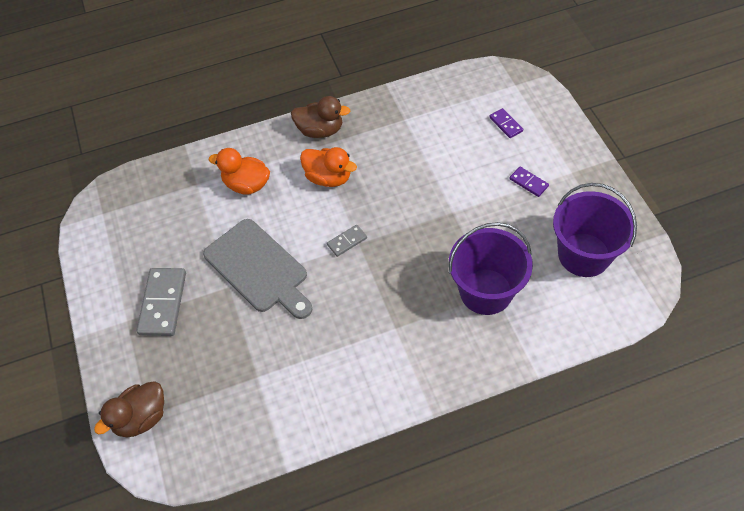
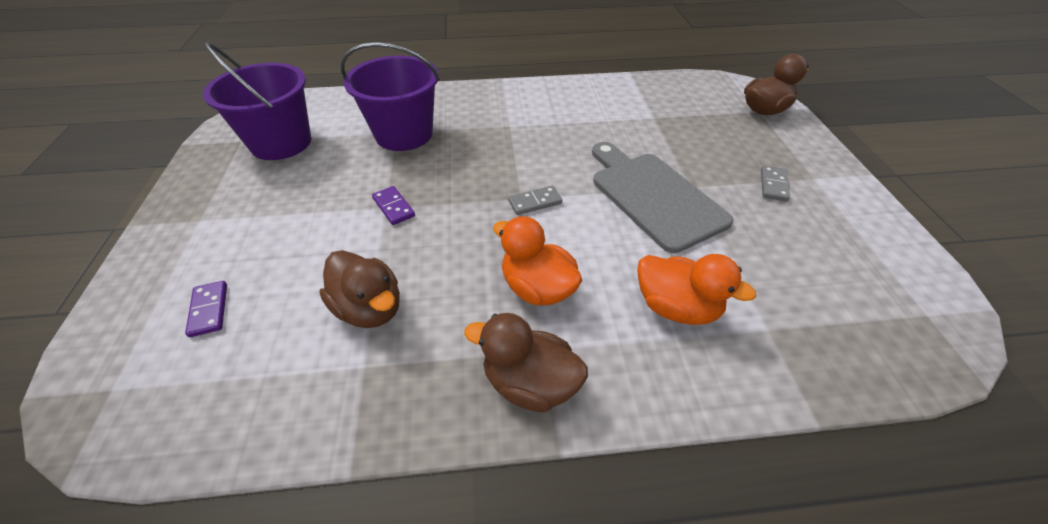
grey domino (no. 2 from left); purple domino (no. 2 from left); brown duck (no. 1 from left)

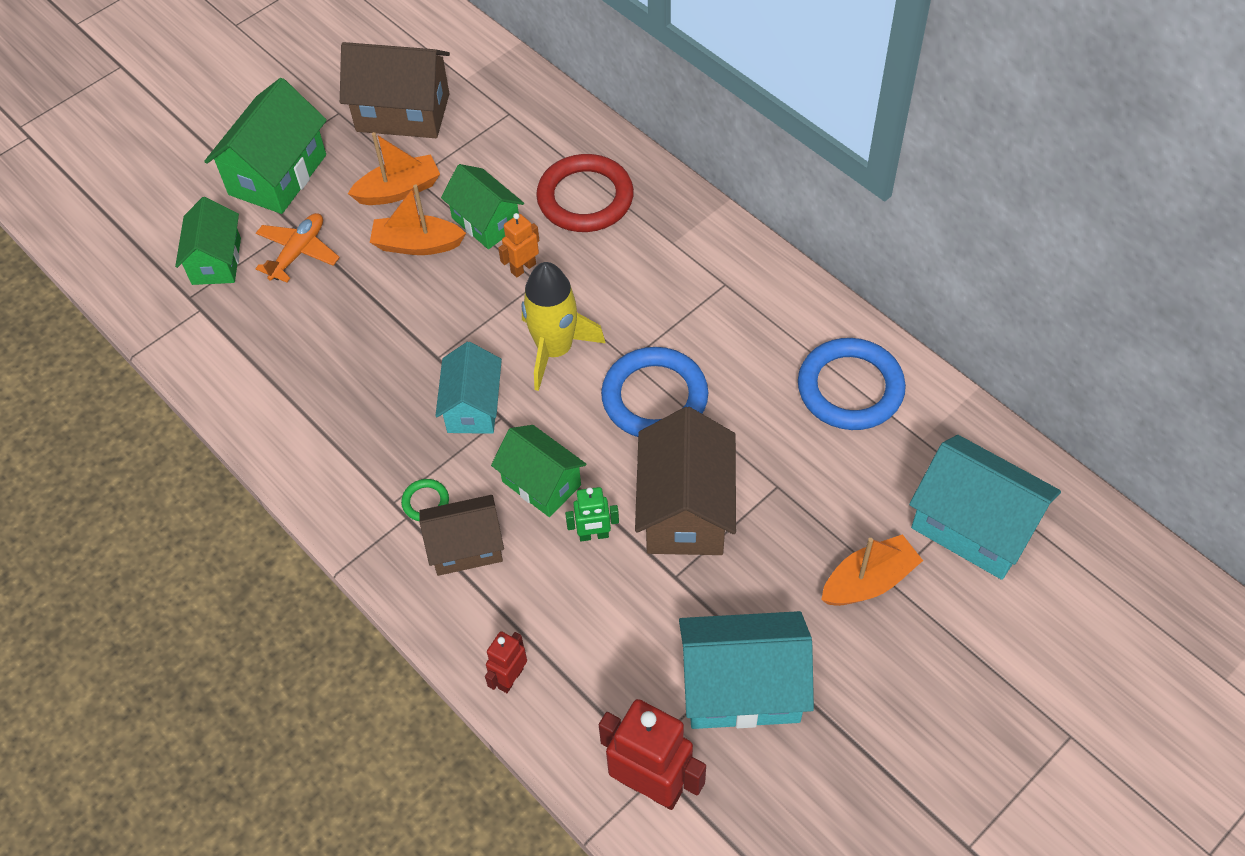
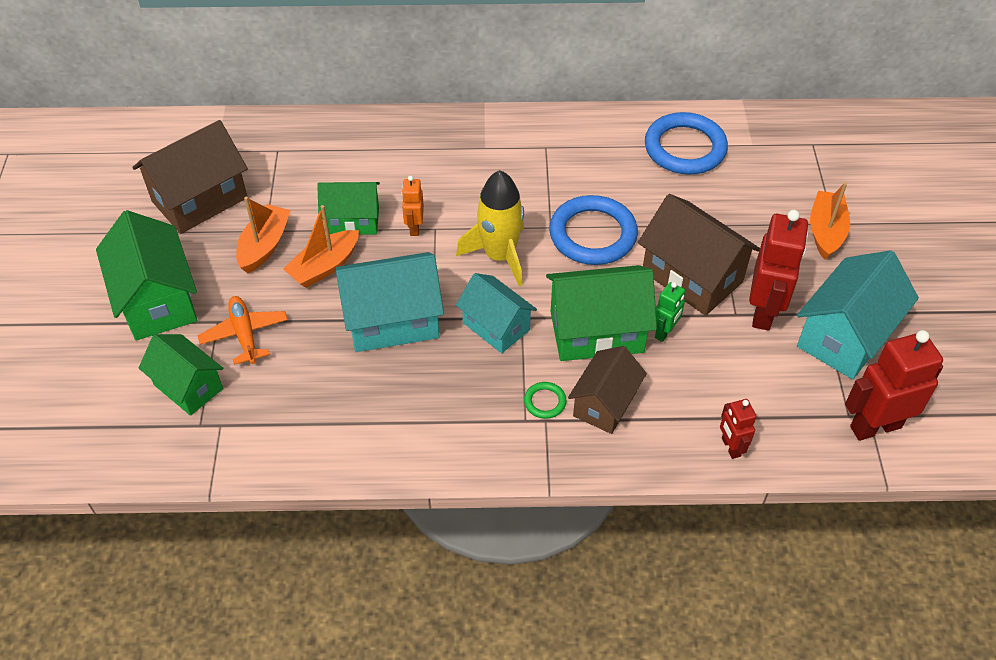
green house (no. 4 from left); red ring; turquoise house (no. 1 from left); red robot (no. 2 from left)

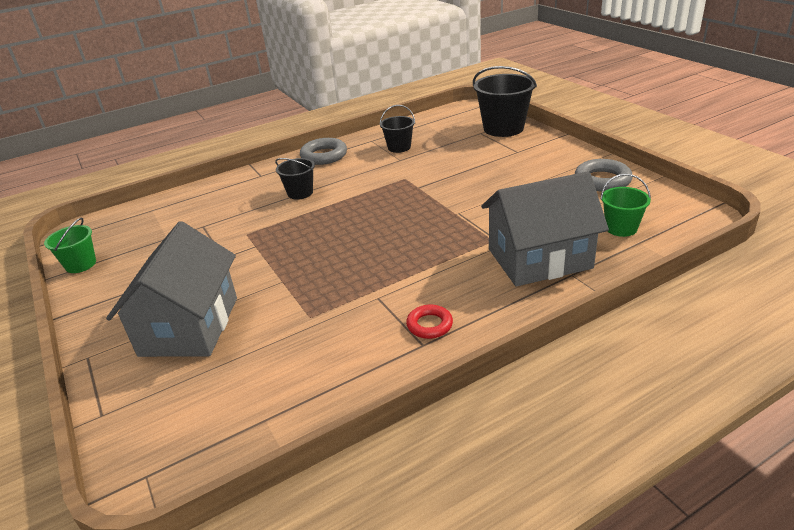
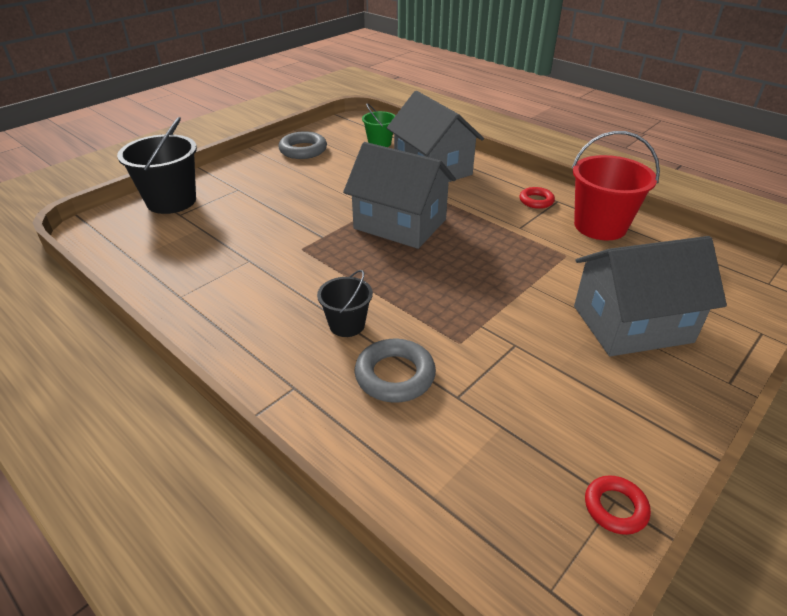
red ring (no. 2 from left); grey ring (no. 2 from left); black bucket (no. 2 from left in the first image); grey house (no. 1 from left); red bucket

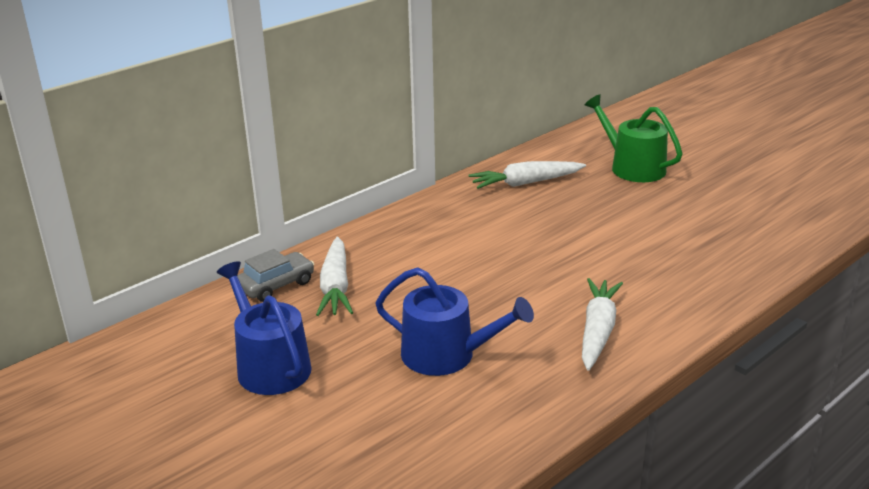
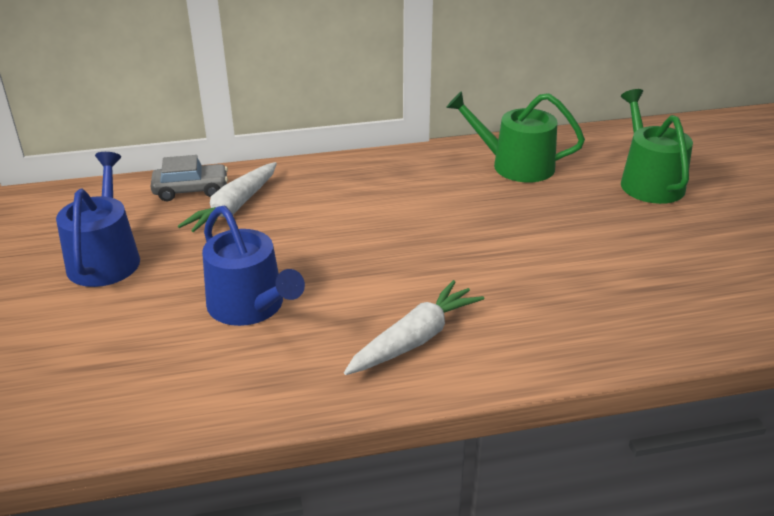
green watering can (no. 1 from left)

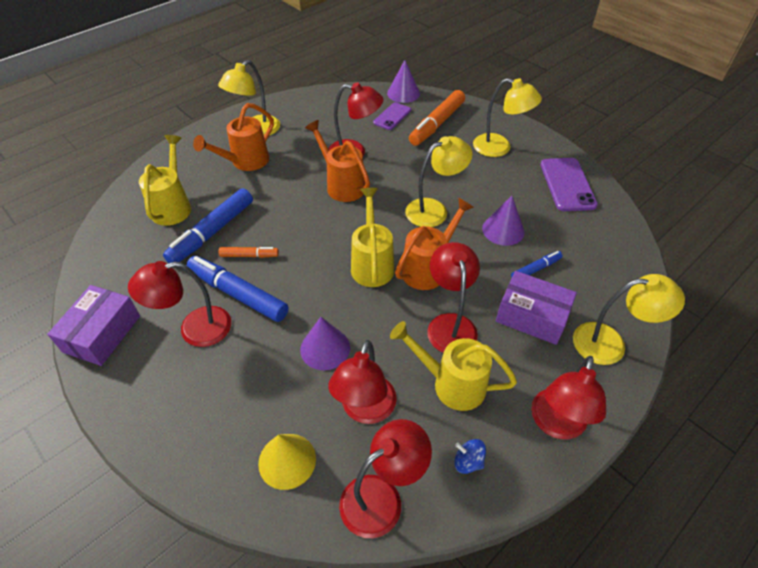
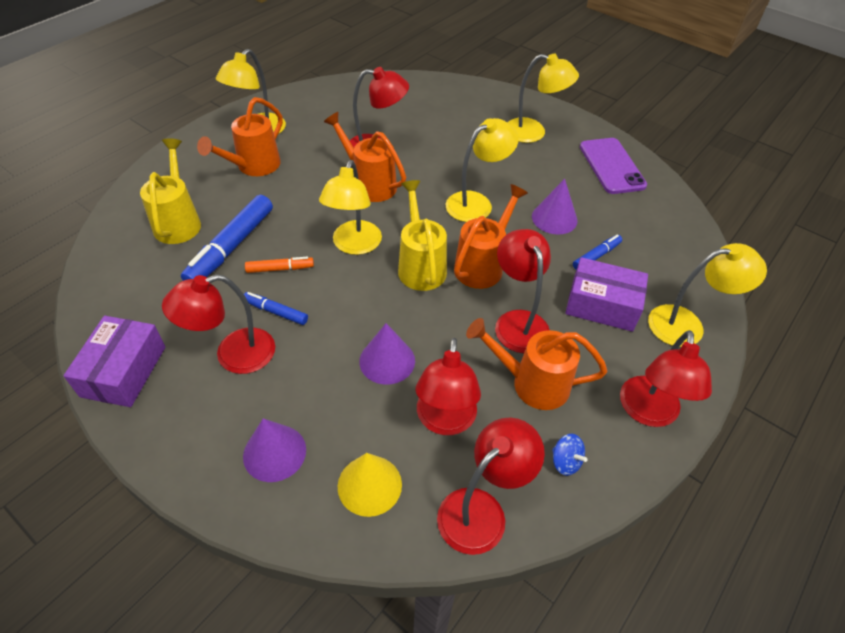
blue marker (no. 2 from left); purple phone (no. 1 from left in the first image); purple cone (no. 1 from left); orange watering can (no. 4 from left); orange marker (no. 2 from left in the first image); blue spinning top; yellow lamp (no. 2 from left)

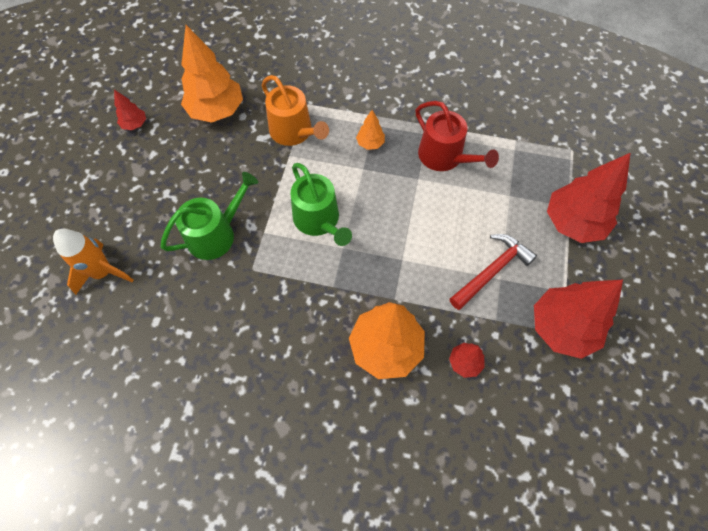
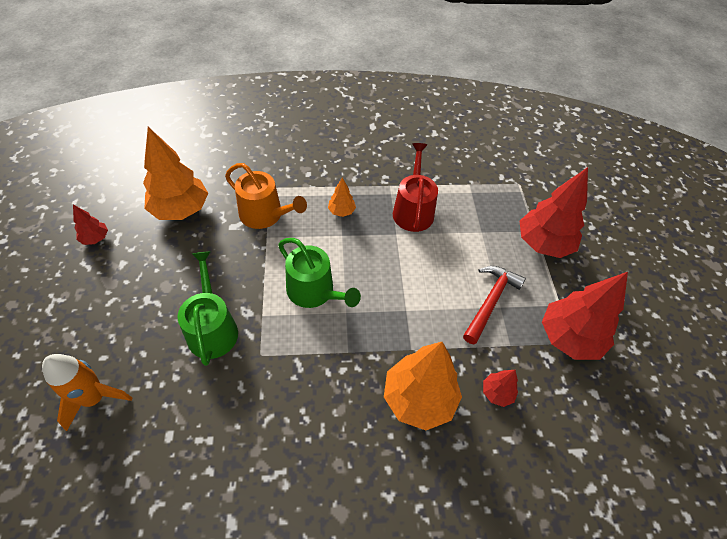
green watering can (no. 1 from left); red watering can

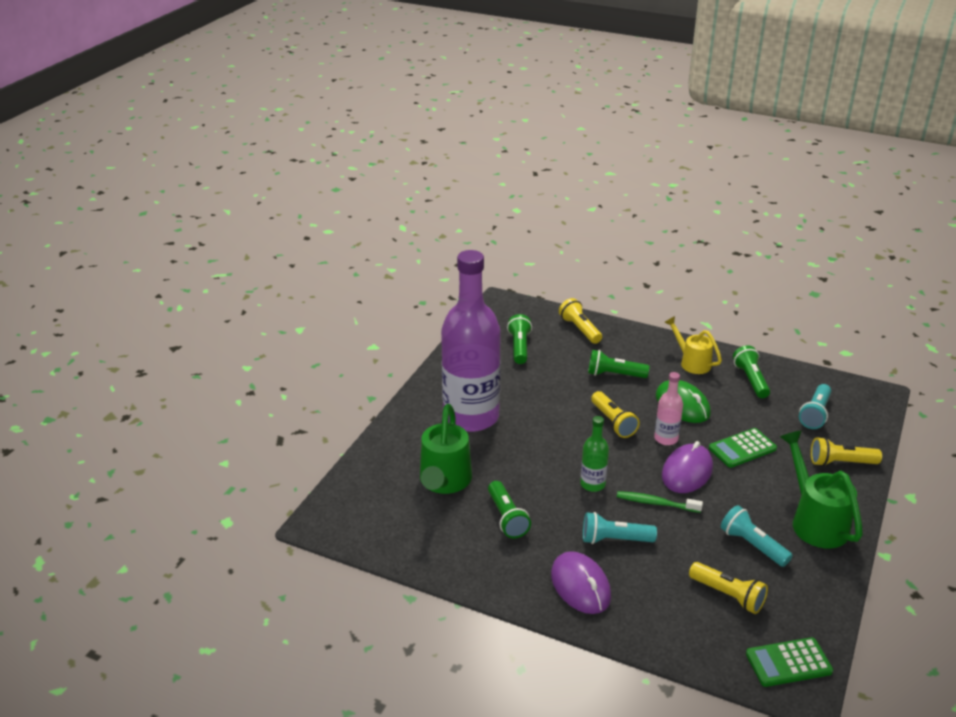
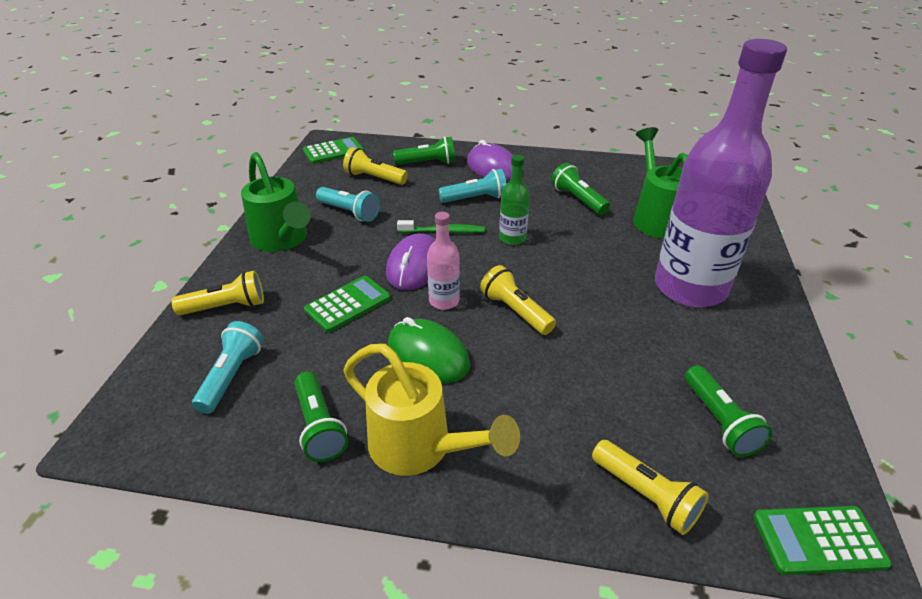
green flashlight (no. 2 from left); yellow watering can; green calculator (no. 3 from left)

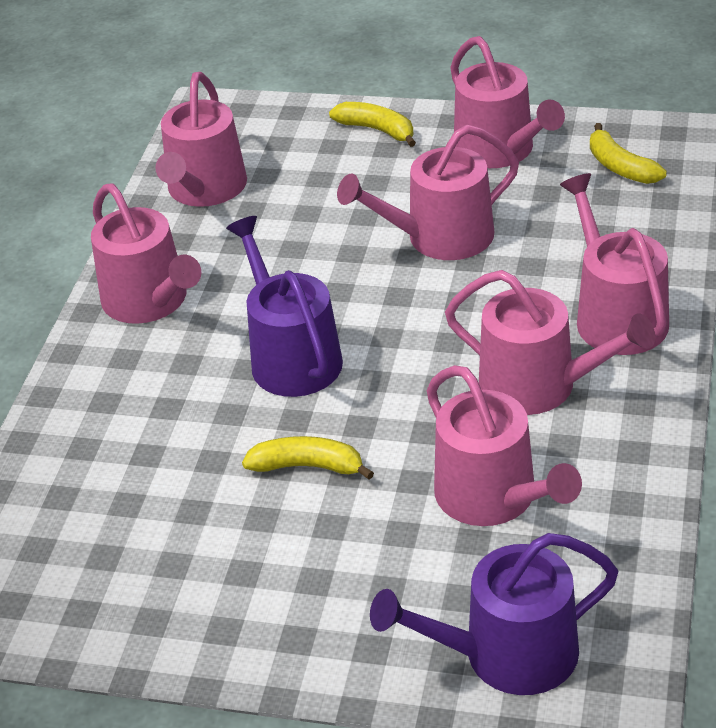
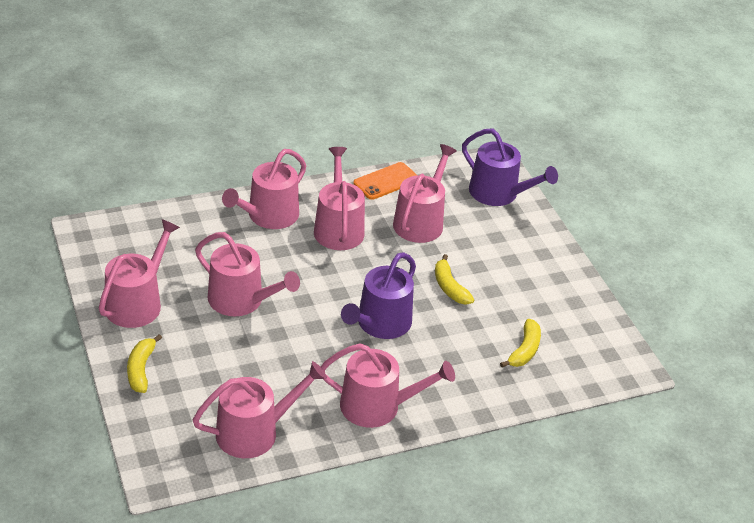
pink watering can (no. 6 from left); yellow banana (no. 3 from left); orange phone

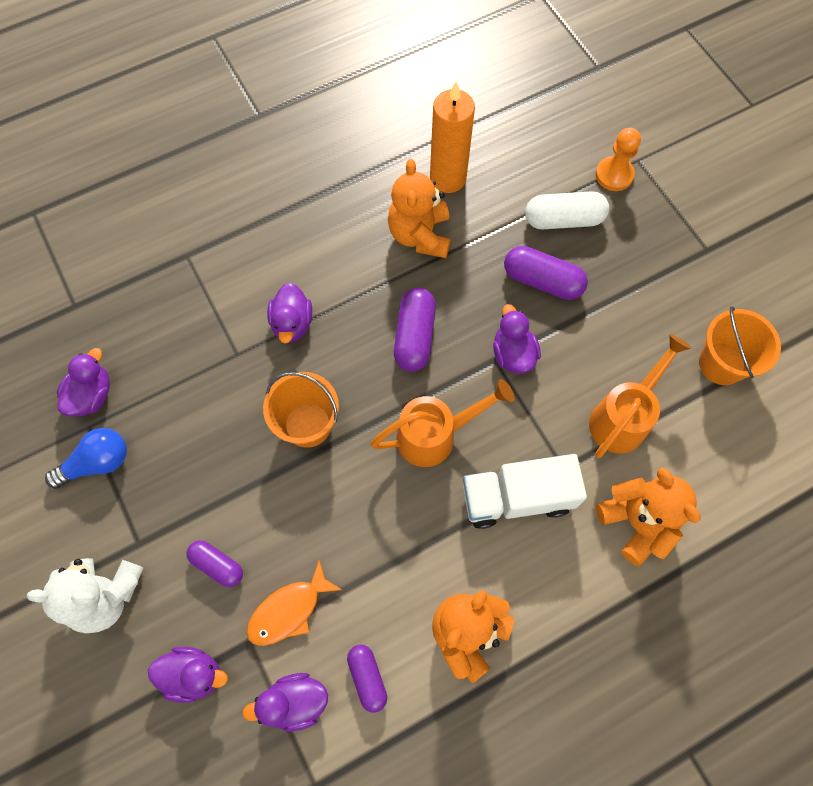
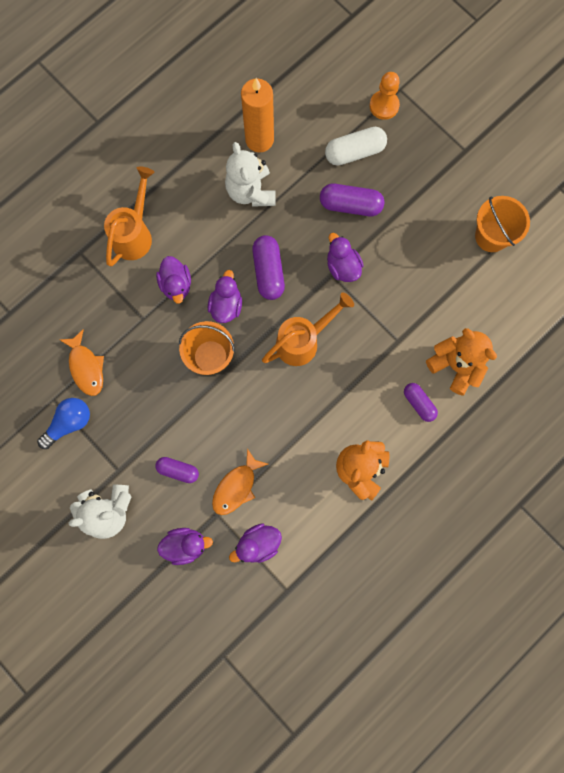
purple duck (no. 3 from left); purple capsule (no. 4 from left); white teddy bear (no. 2 from left); white truck; orange watering can (no. 1 from left); orange fish (no. 1 from left)

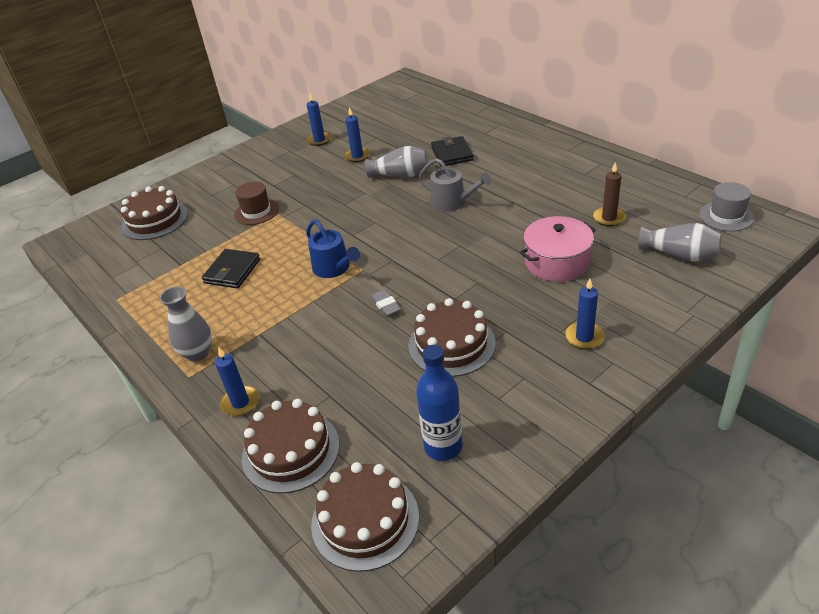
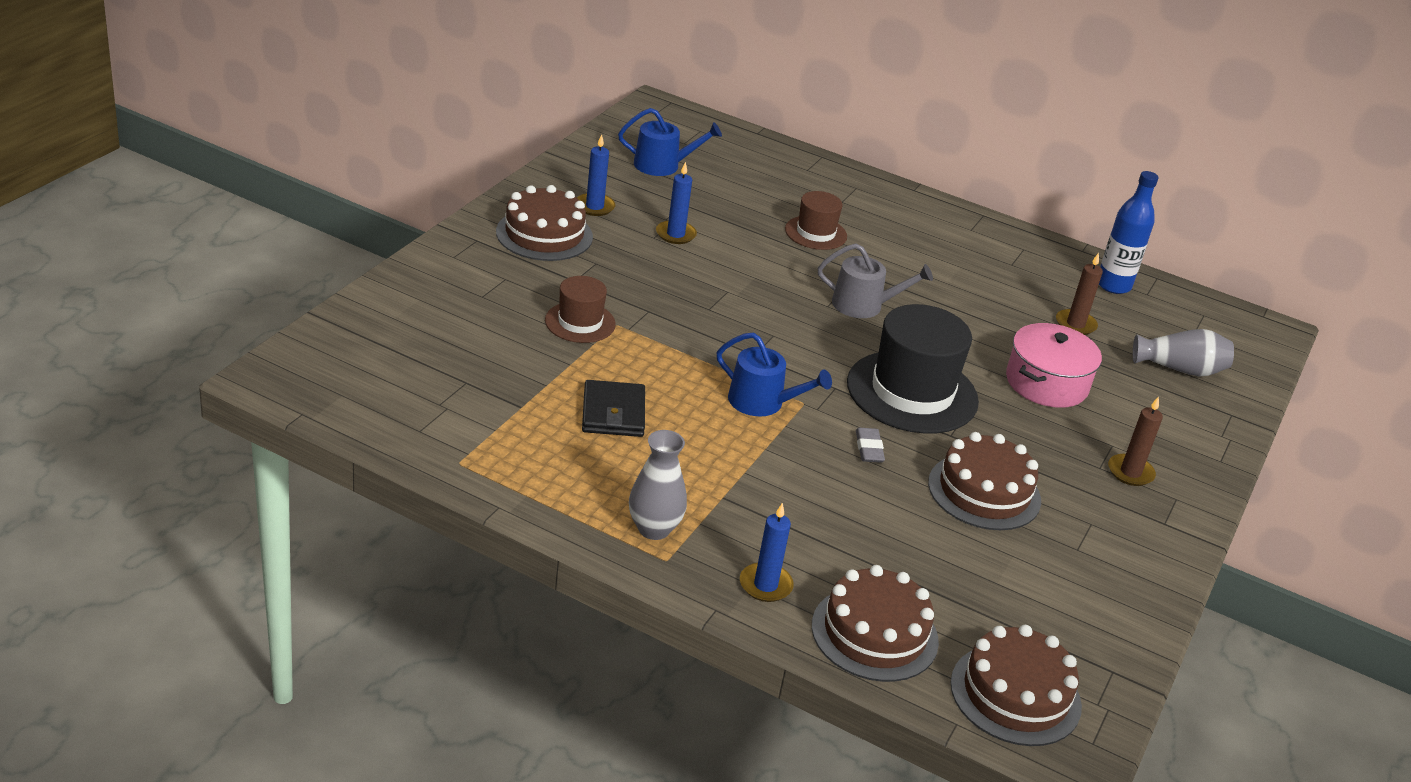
brown cake (no. 1 from left); grey vase (no. 2 from left in the first image); grey eraser; blue bottle; brown hat (no. 2 from left); brown candle (no. 2 from left); grey hat; blue watering can (no. 1 from left); black hat

